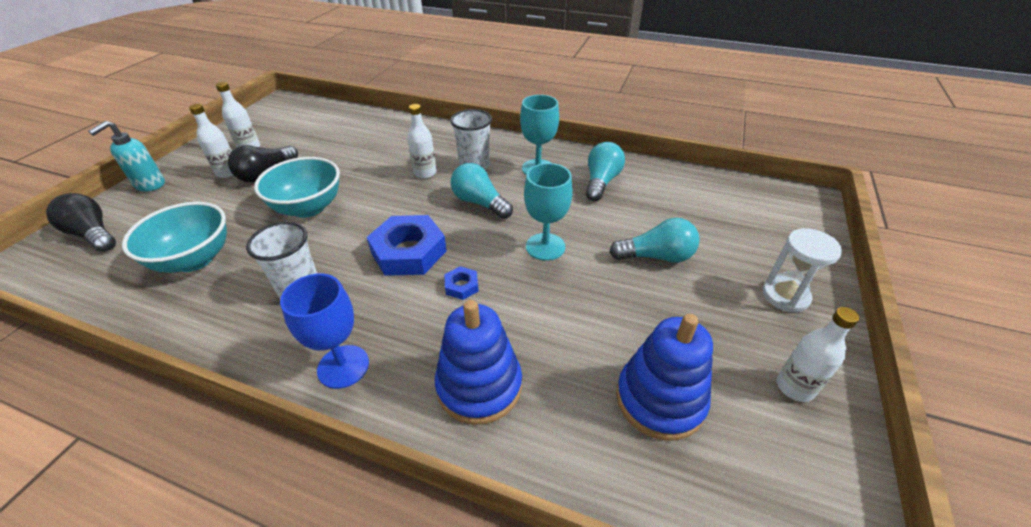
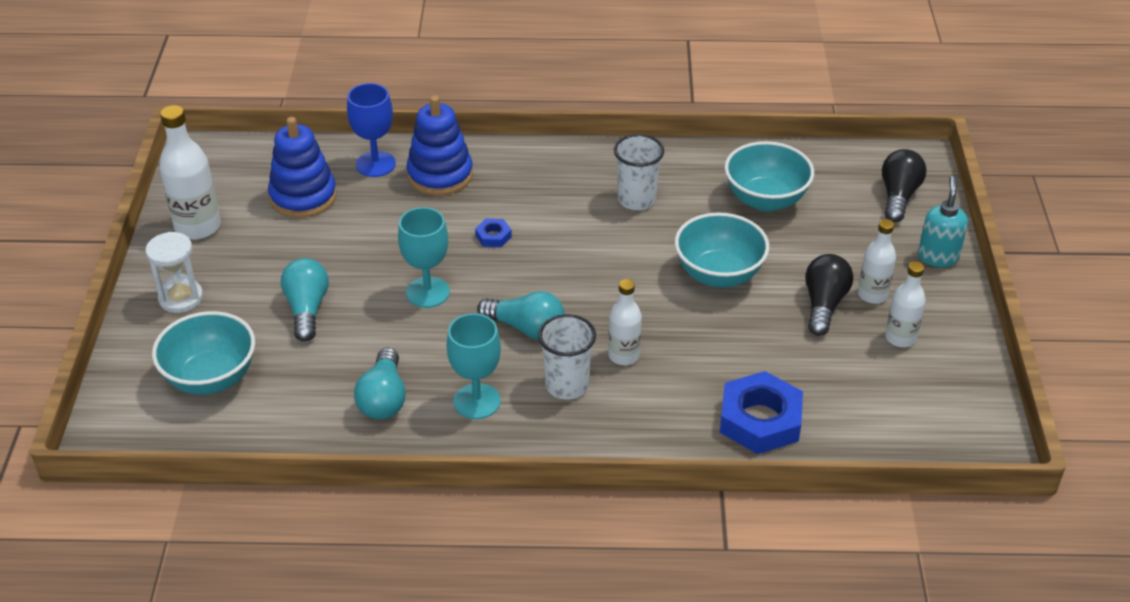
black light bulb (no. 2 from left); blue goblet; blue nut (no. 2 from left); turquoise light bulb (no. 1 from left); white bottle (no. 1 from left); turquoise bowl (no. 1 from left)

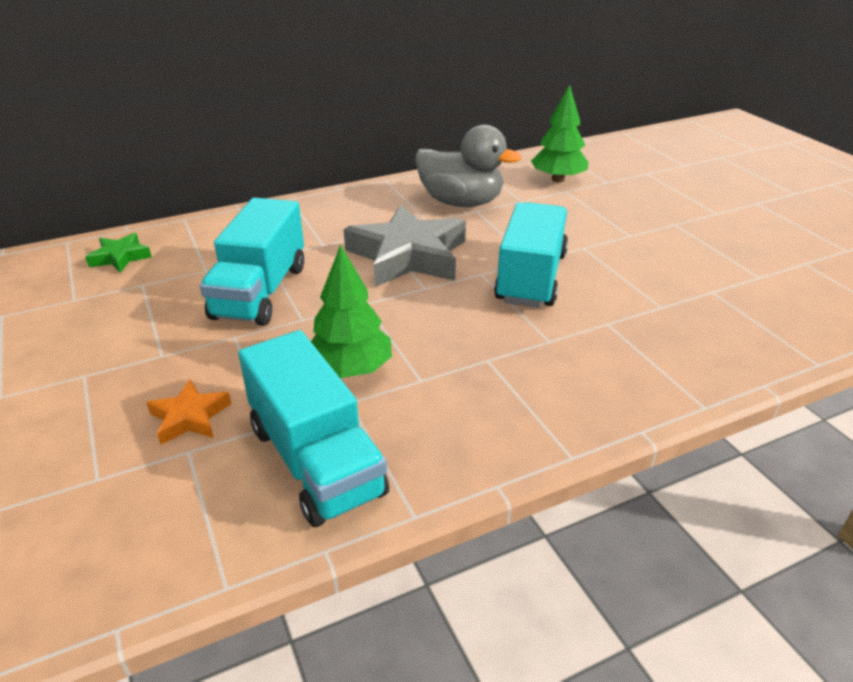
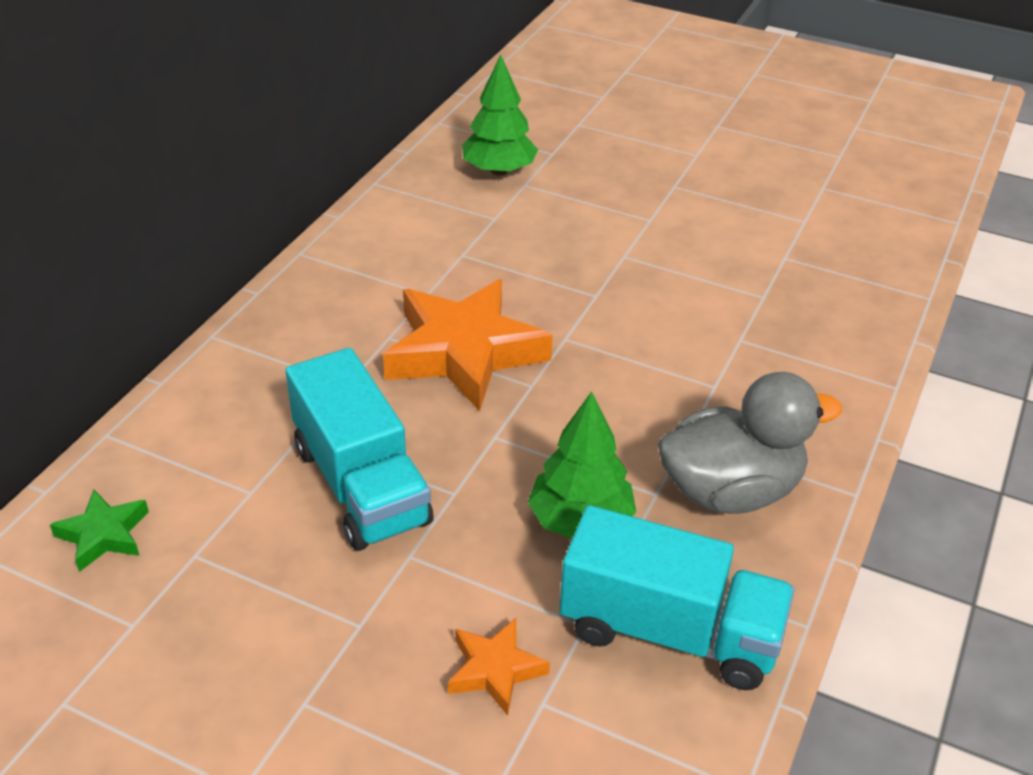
orange star (no. 1 from left); grey duck; turquoise truck (no. 3 from left in the first image)

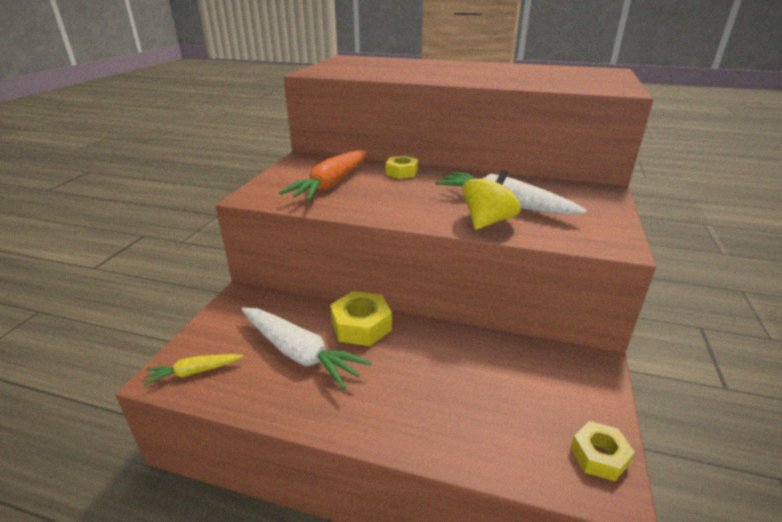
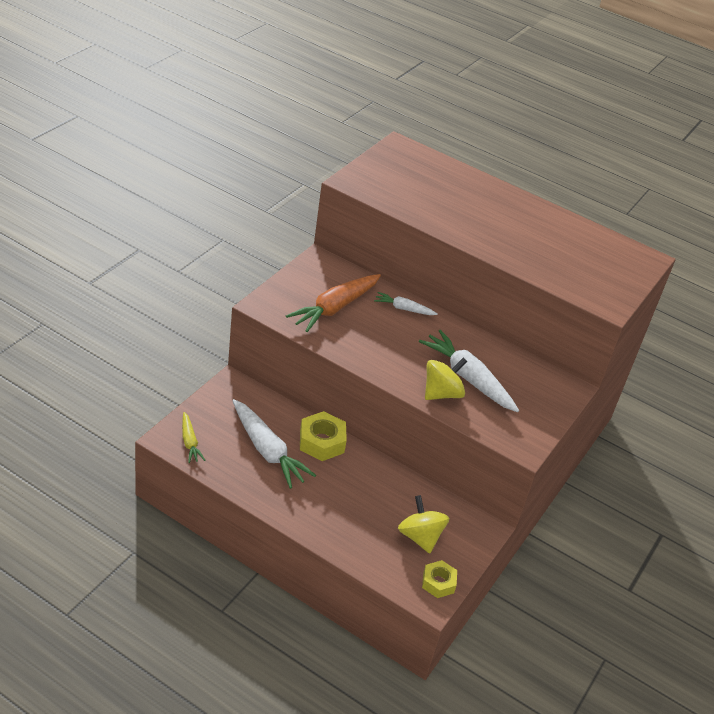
yellow carrot; white carrot (no. 2 from left); yellow spinning top (no. 1 from left)

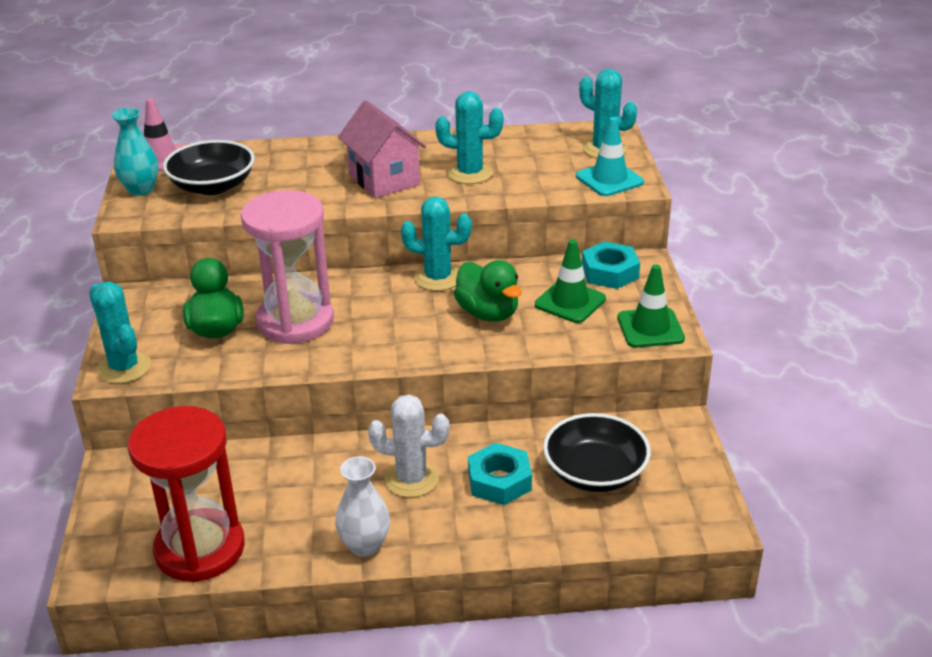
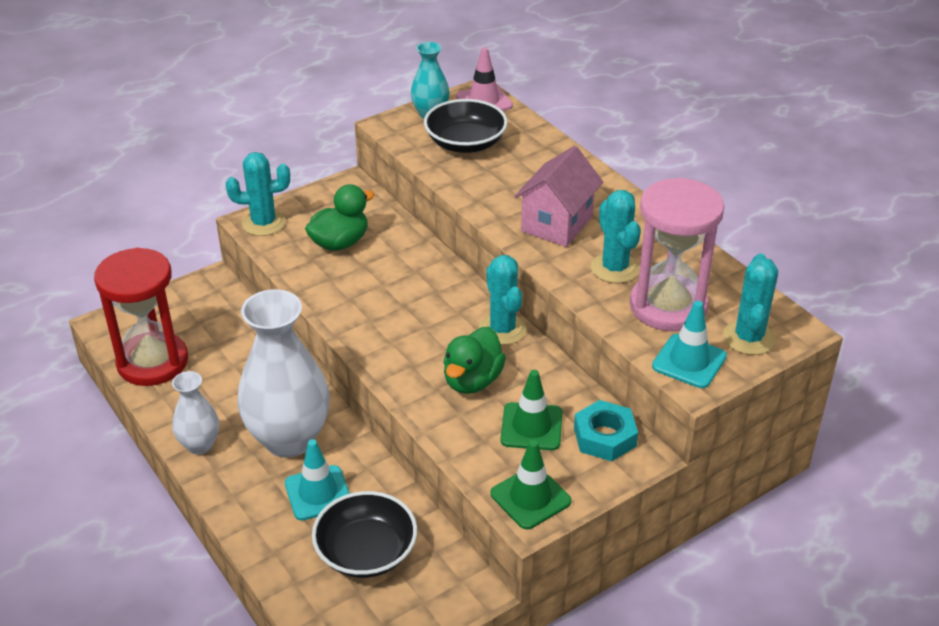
turquoise cactus (no. 1 from left); pink hourglass; white vase (no. 2 from left); turquoise traffic cone (no. 1 from left)

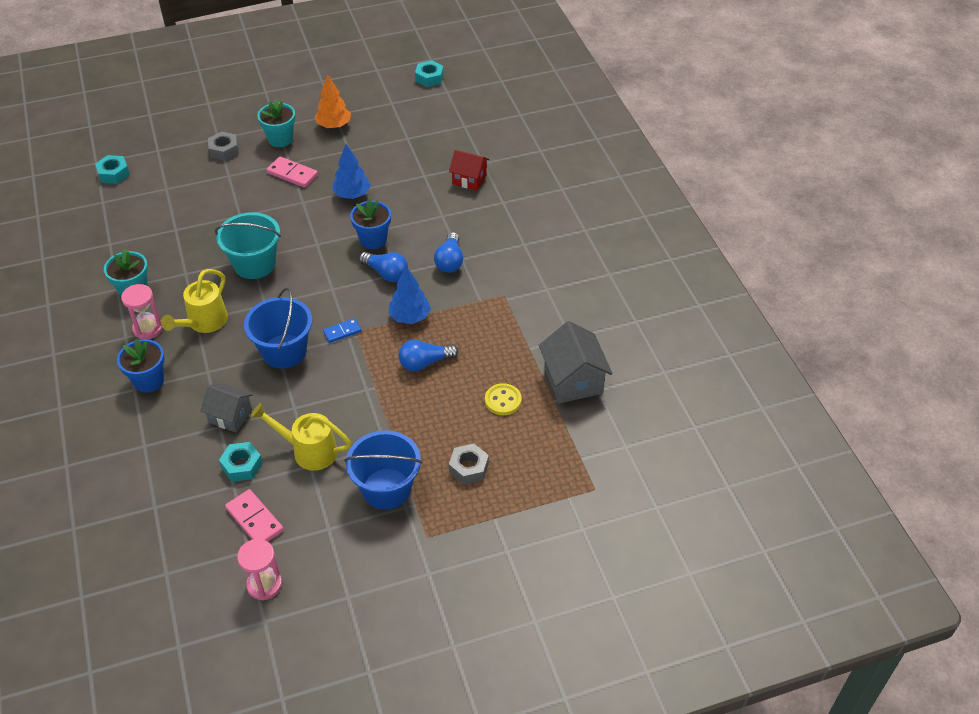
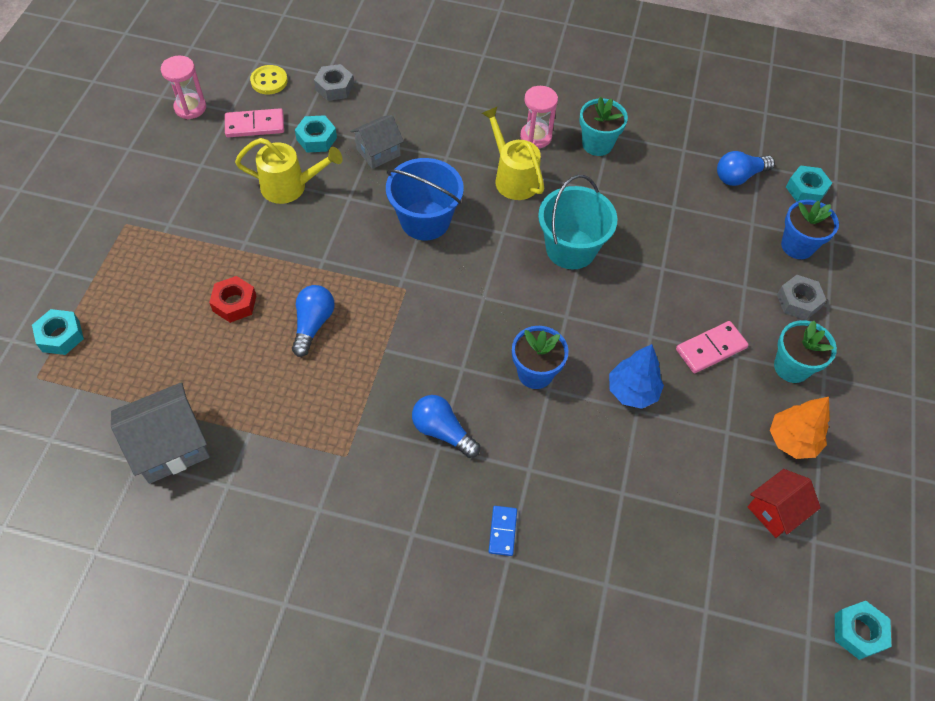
blue flower pot (no. 2 from left); yellow watering can (no. 1 from left); blue domino; blue bucket (no. 2 from left in the first image); blue light bulb (no. 3 from left); blue tree (no. 2 from left in the first image); red house; grey nut (no. 1 from left); yellow button; grey house (no. 1 from left); turquoise nut (no. 1 from left); red nut

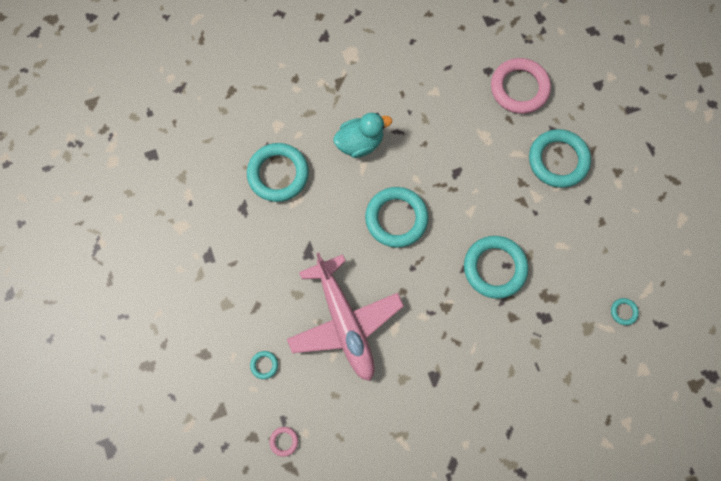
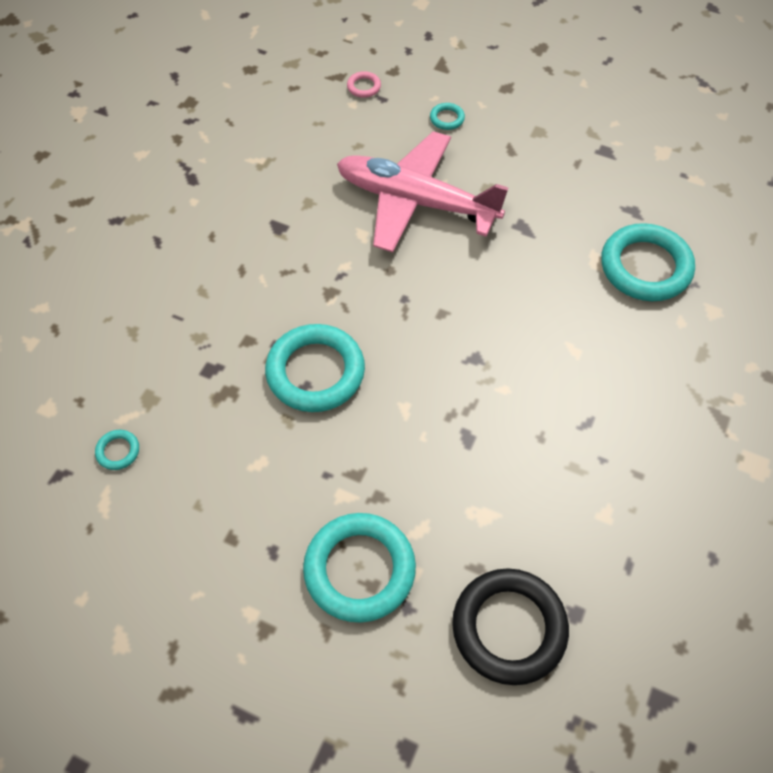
turquoise duck; turquoise ring (no. 3 from left in the first image); black ring

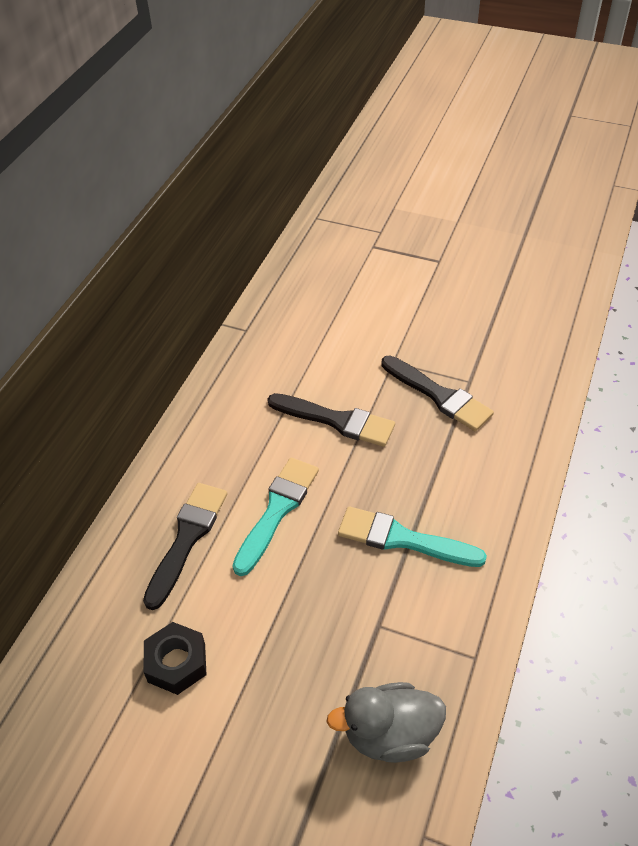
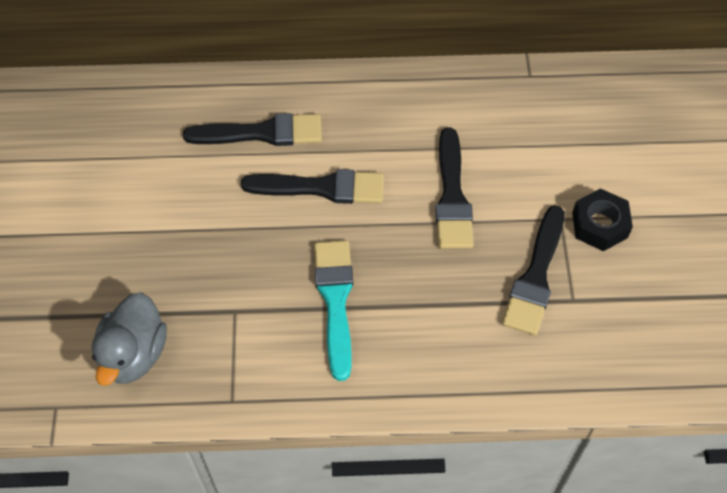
black nut; black brush (no. 2 from left); grey duck

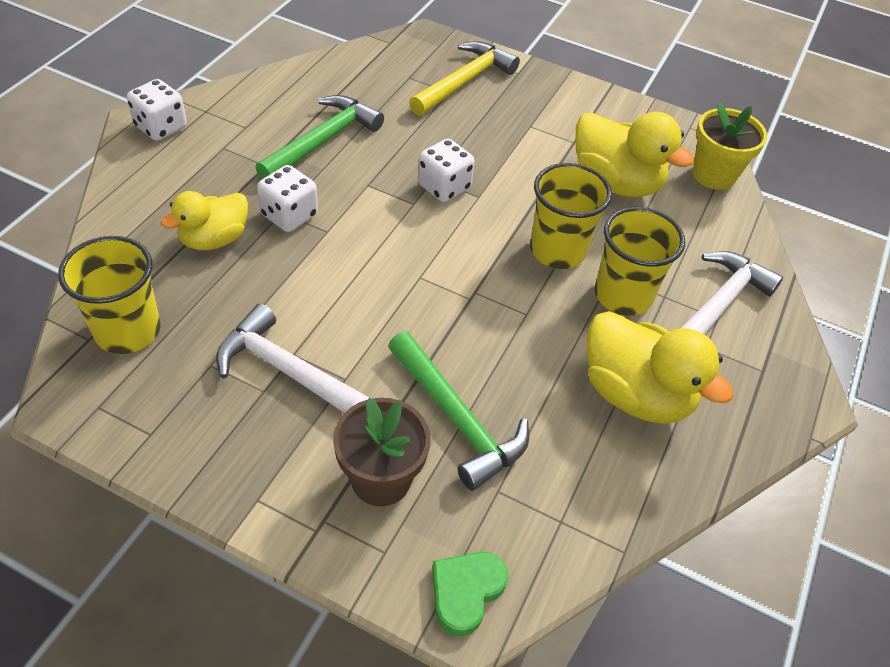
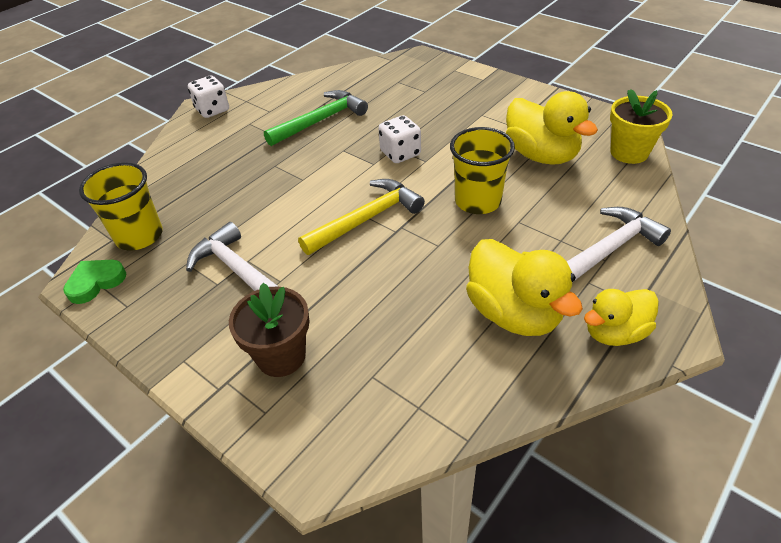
yellow duck (no. 3 from left); white dice (no. 2 from left in the first image); green hammer (no. 2 from left in the first image); yellow hammer; green heart; yellow cup (no. 3 from left in the first image)

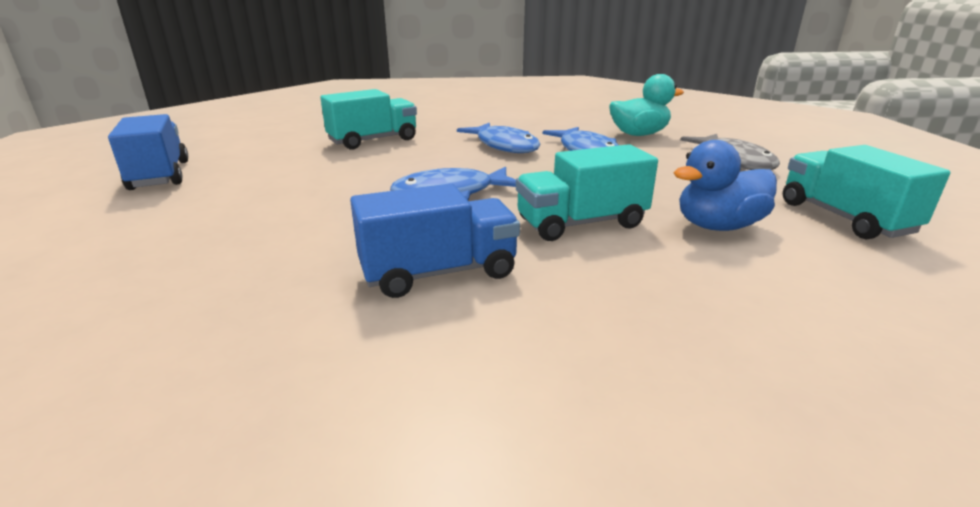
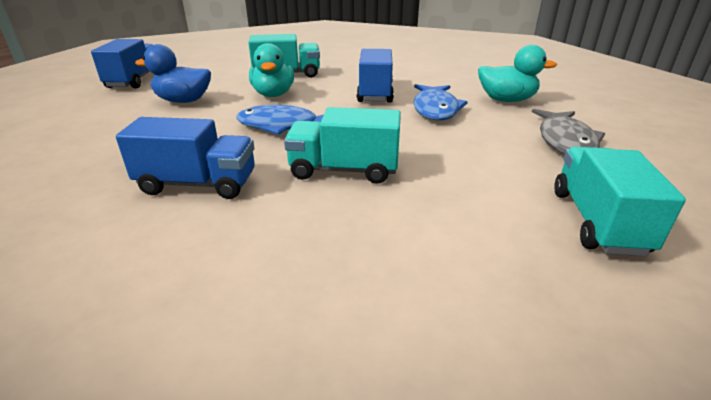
blue truck (no. 3 from left); blue duck; turquoise duck (no. 1 from left)

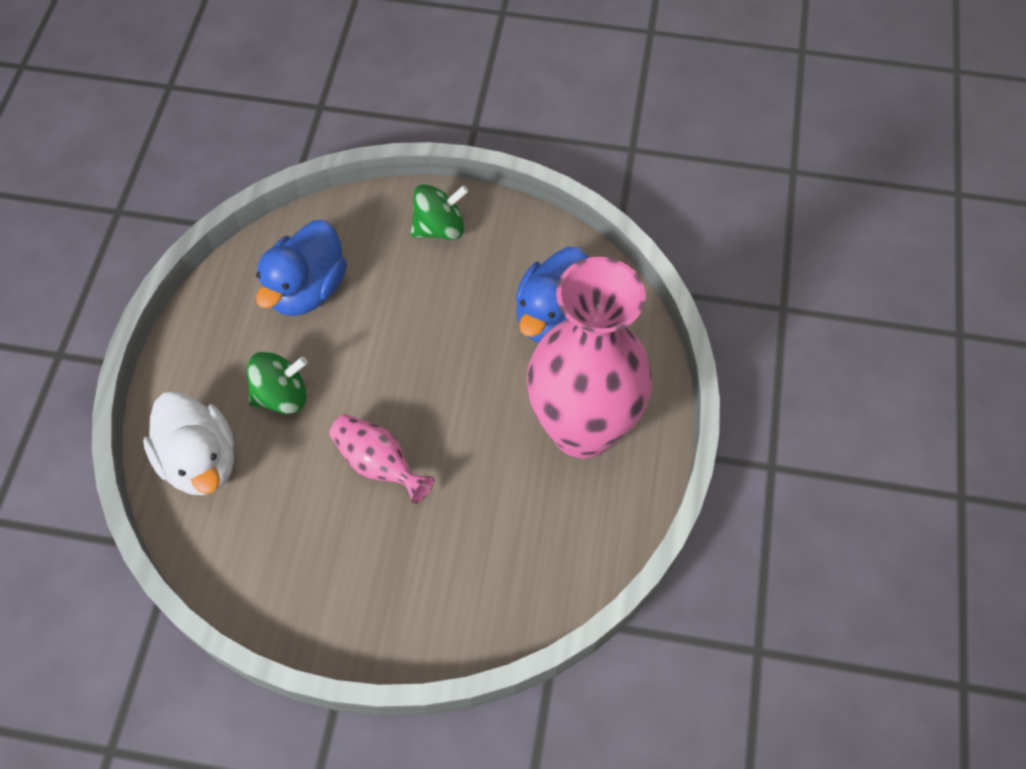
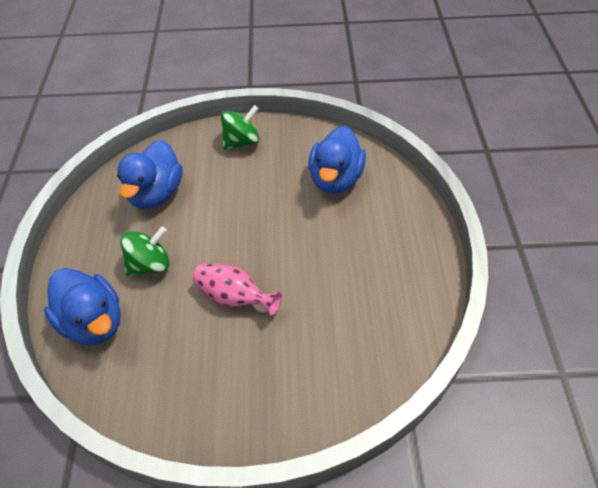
blue duck (no. 1 from left); pink vase (no. 2 from left in the first image)

